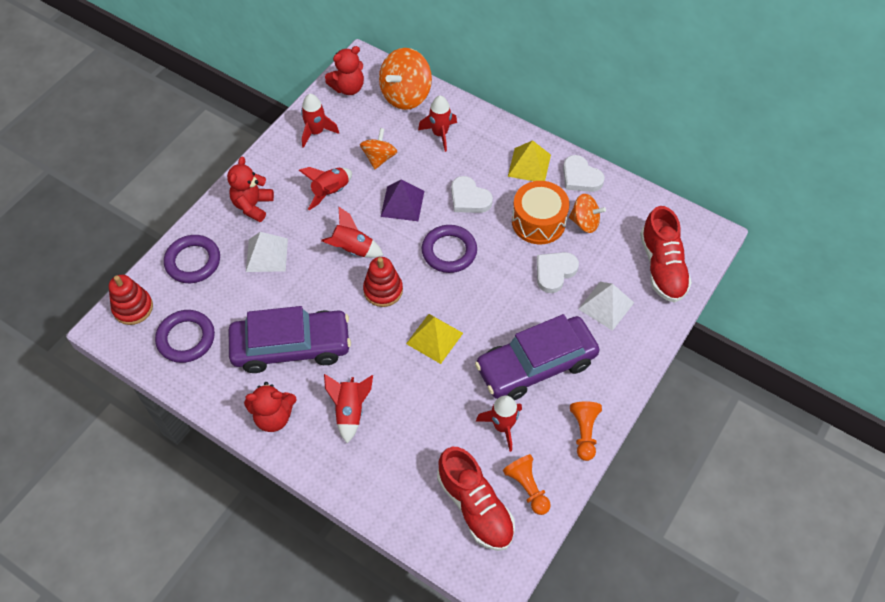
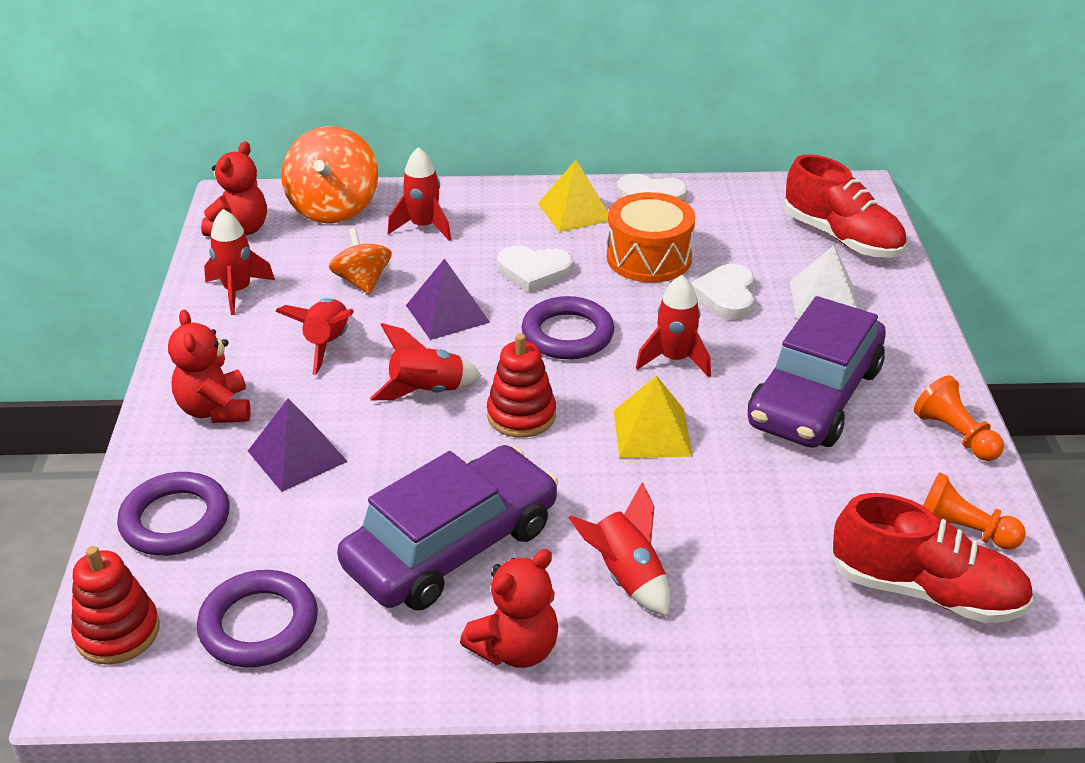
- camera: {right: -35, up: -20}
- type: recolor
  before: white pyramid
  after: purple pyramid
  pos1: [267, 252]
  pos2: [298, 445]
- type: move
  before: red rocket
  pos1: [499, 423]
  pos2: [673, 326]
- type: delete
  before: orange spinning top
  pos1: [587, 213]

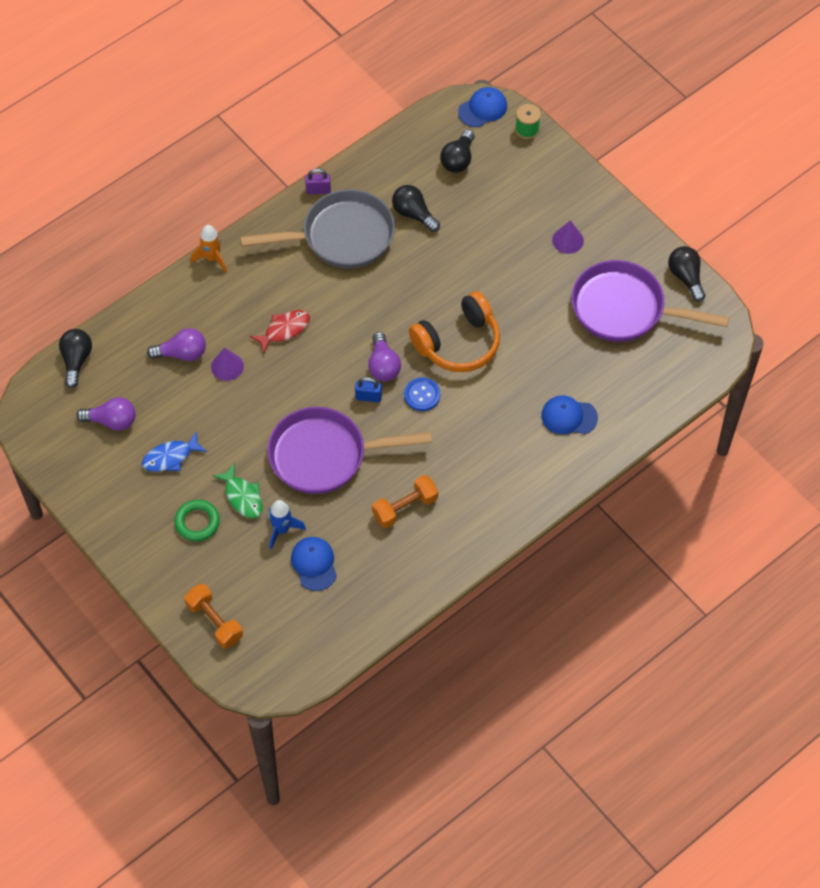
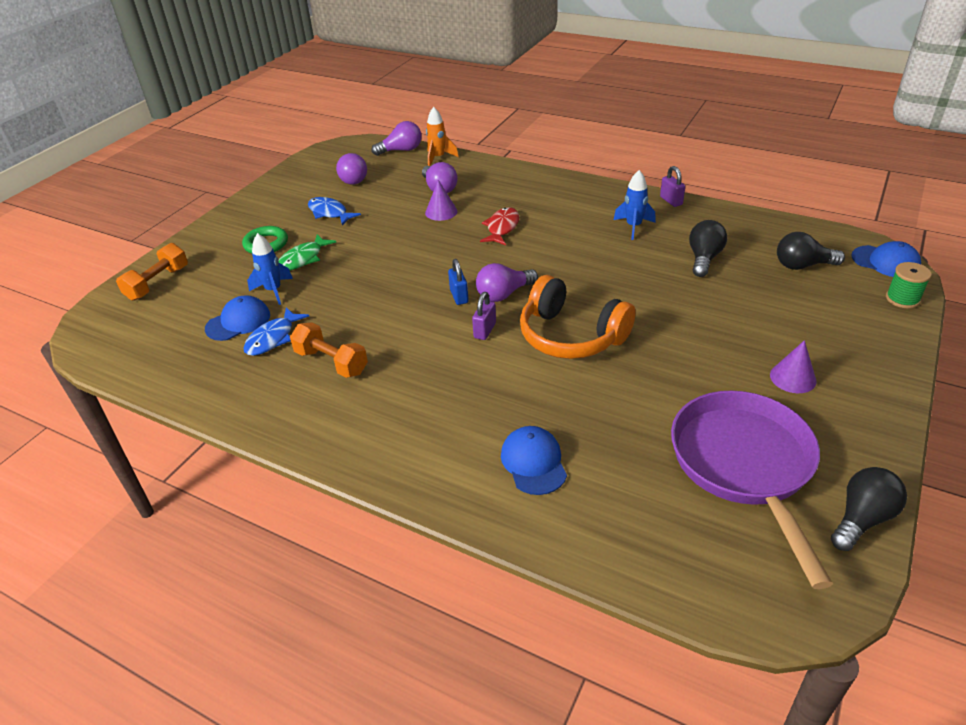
- camera: {right: 70, up: -20}
- type: recolor
  before: black light bulb
  after: purple light bulb
  pos1: [75, 358]
  pos2: [397, 138]
- type: move
  before: orange rocket
  pos1: [209, 249]
  pos2: [442, 136]
- type: replace
  before: grey pan
  after: blue rocket
  pos1: [317, 228]
  pos2: [635, 205]
- type: rotate
  before: red fish
  pos1: [280, 332]
  pos2: [499, 226]
  turn: -105
- type: delete
  before: purple pan
  pos1: [349, 450]
- type: replace
  before: blue button
  after: purple padlock
  pos1: [422, 394]
  pos2: [484, 316]
- type: insert
  after: blue fish
  pos2: [276, 332]

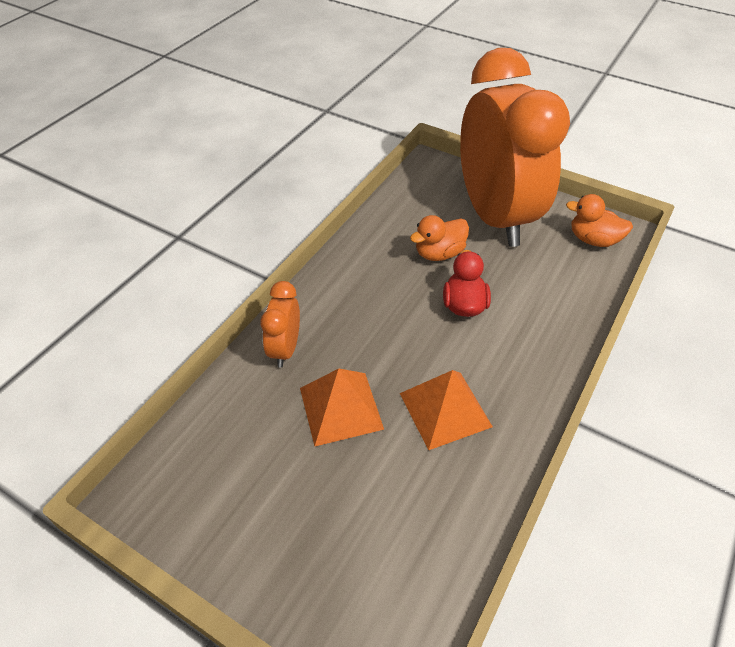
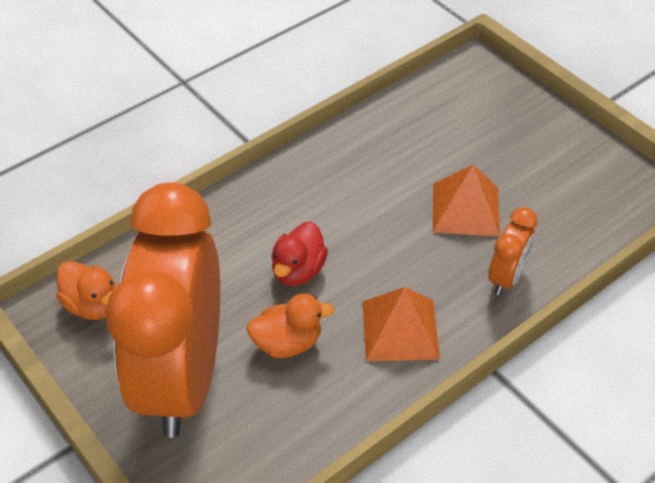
- camera: {right: -160, up: 0}
- type: move
  before: orange pyramid
  pos1: [446, 410]
  pos2: [401, 324]

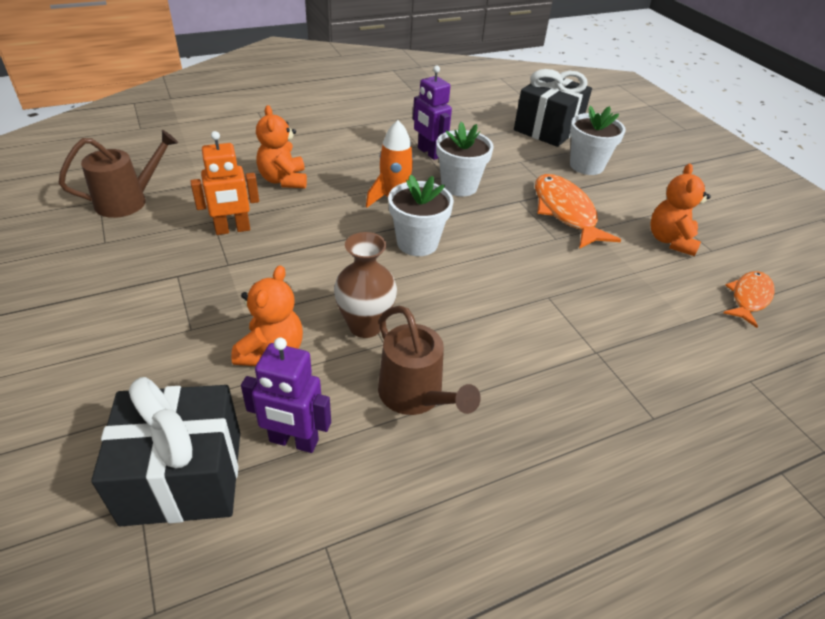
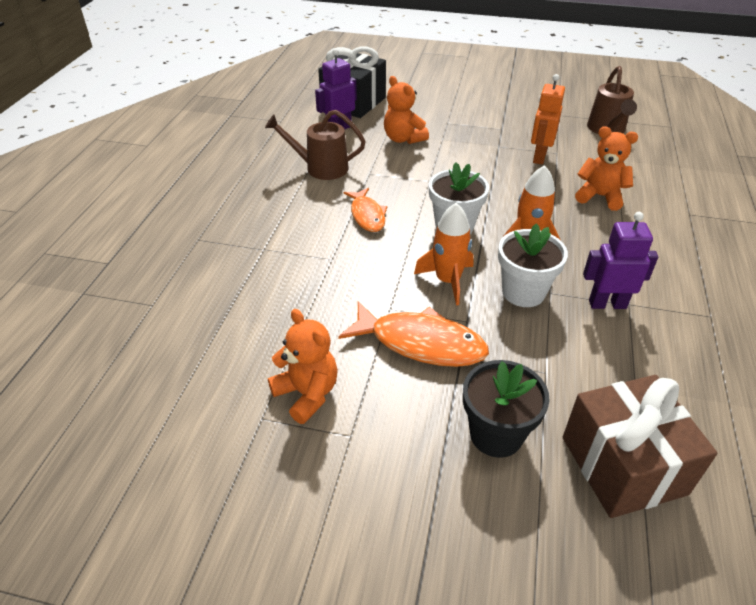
- camera: {right: 130, up: 0}
- type: delete
  before: brown vase
  pos1: [365, 285]
- type: recolor
  before: black gift
  after: brown gift
  pos1: [553, 108]
  pos2: [640, 446]
- type: recolor
  before: white flower pot
  after: black flower pot
  pos1: [598, 140]
  pos2: [506, 409]
- type: move
  before: orange fish
  pos1: [749, 299]
  pos2: [365, 210]
- type: insert
  after: orange rocket
  pos2: [444, 254]

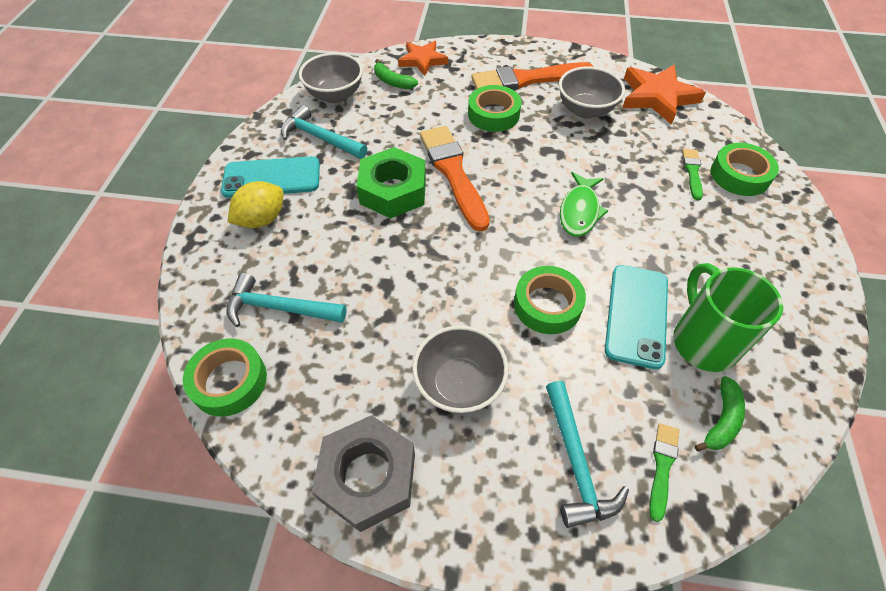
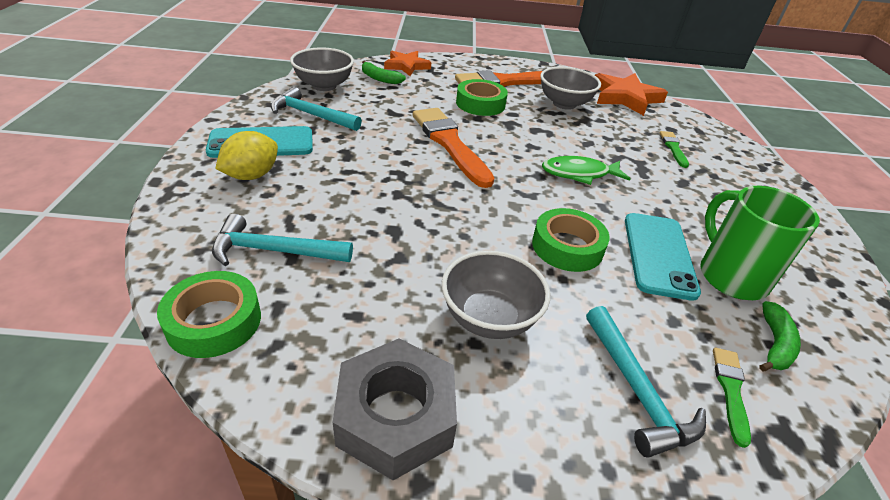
- camera: {right: -10, up: -15}
- type: delete
  before: green nut
  pos1: [391, 183]
- type: rotate
  before: green fish
  pos1: [584, 204]
  pos2: [586, 170]
  turn: 75
- type: delete
  before: green tape
  pos1: [745, 169]

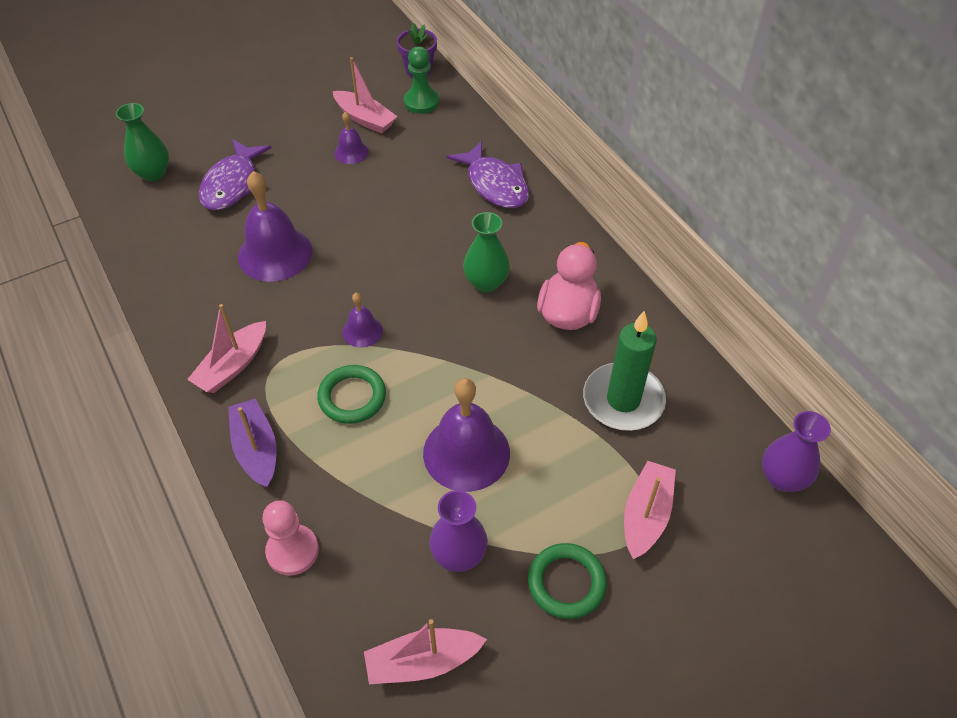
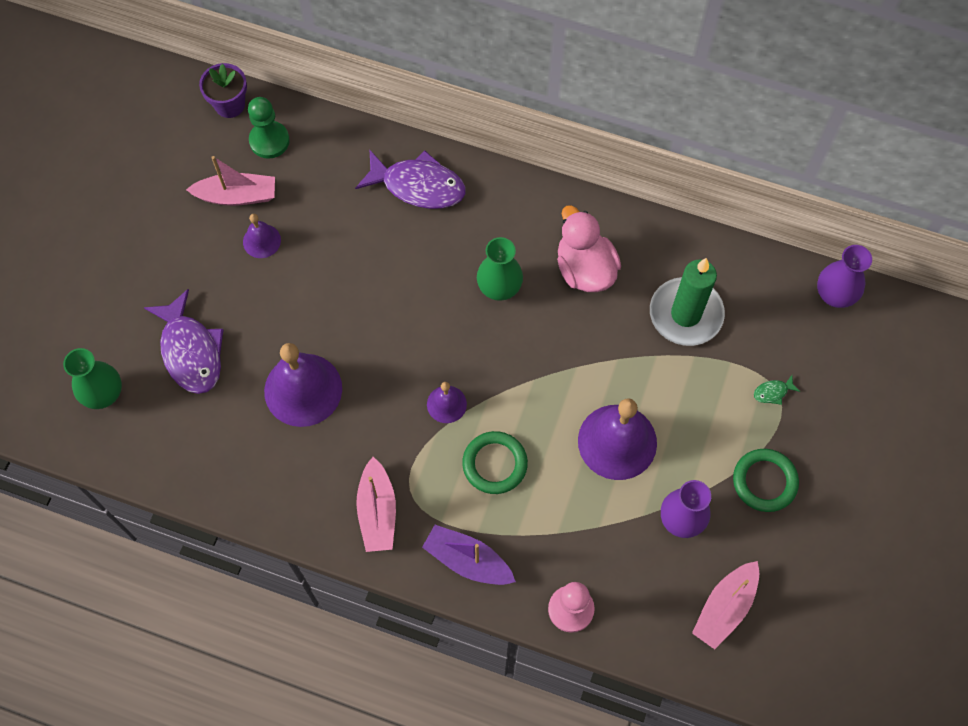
- camera: {right: -40, up: 15}
- type: replace
  before: pink boat
  after: green fish
  pos1: [650, 510]
  pos2: [777, 390]

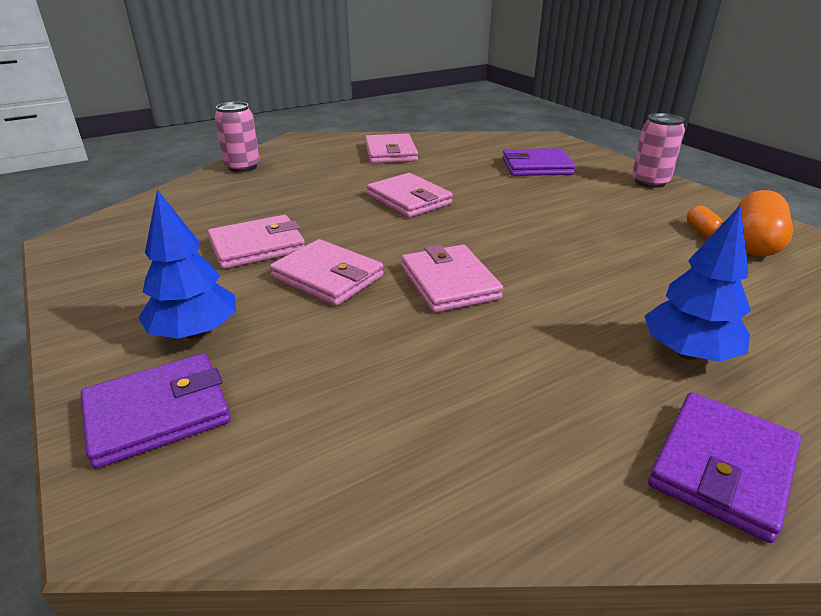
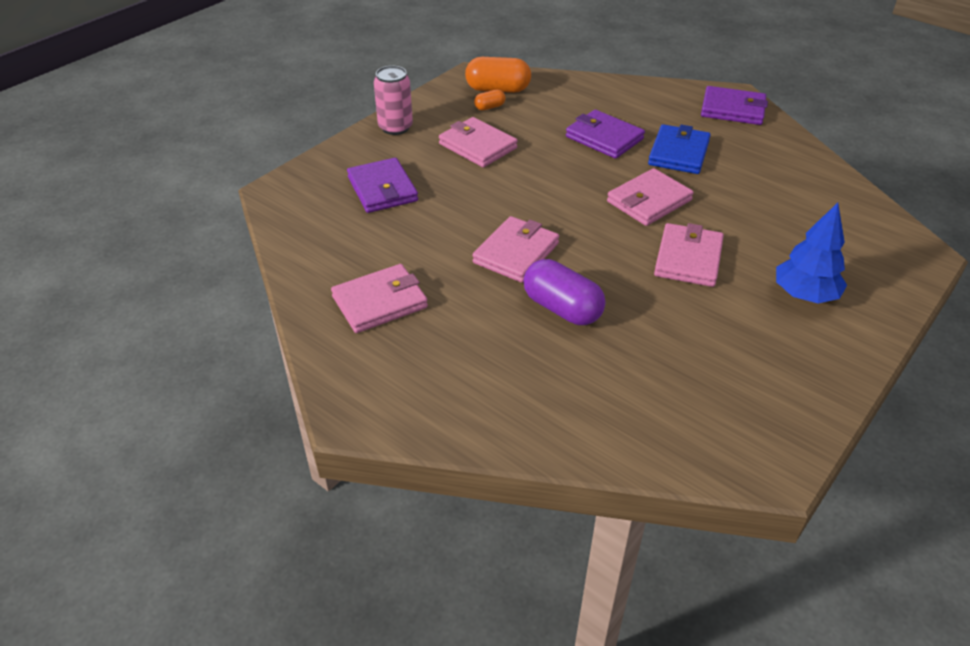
- camera: {right: -110, up: 10}
- type: move
  before: purple wallet
  pos1: [156, 411]
  pos2: [605, 134]
- type: move
  before: pink wallet
  pos1: [256, 242]
  pos2: [478, 142]
- type: delete
  before: pink can
  pos1: [237, 137]
- type: delete
  before: blue tree
  pos1: [698, 284]
- type: insert
  after: purple capsule
  pos2: [565, 292]
- type: insert
  after: blue wallet
  pos2: [679, 149]

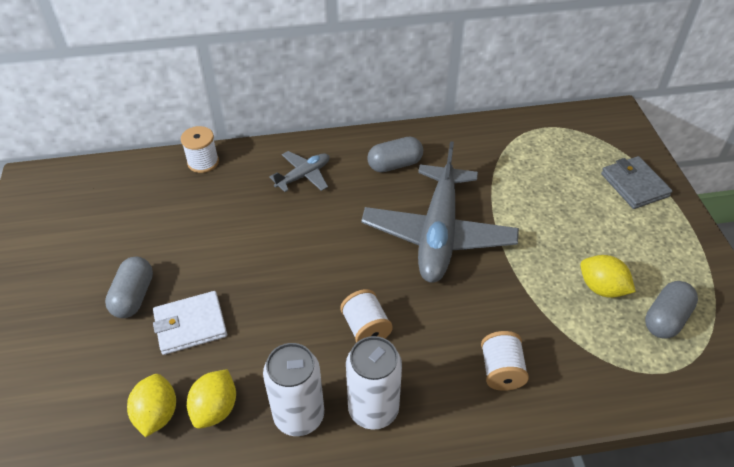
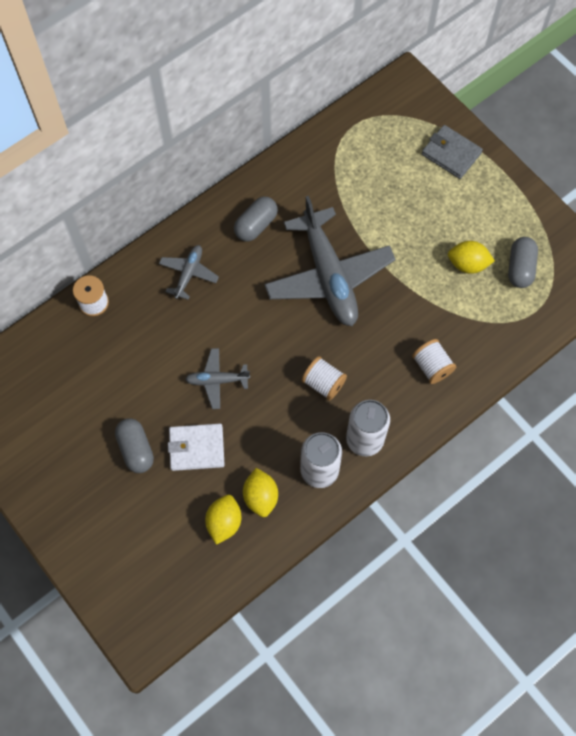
- camera: {right: -30, up: 20}
- type: rotate
  before: yellow lemon
  pos1: [151, 405]
  pos2: [223, 520]
  turn: 45
- type: rotate
  before: white wallet
  pos1: [190, 323]
  pos2: [196, 447]
  turn: 45
- type: insert
  after: grey plane
  pos2: [217, 378]

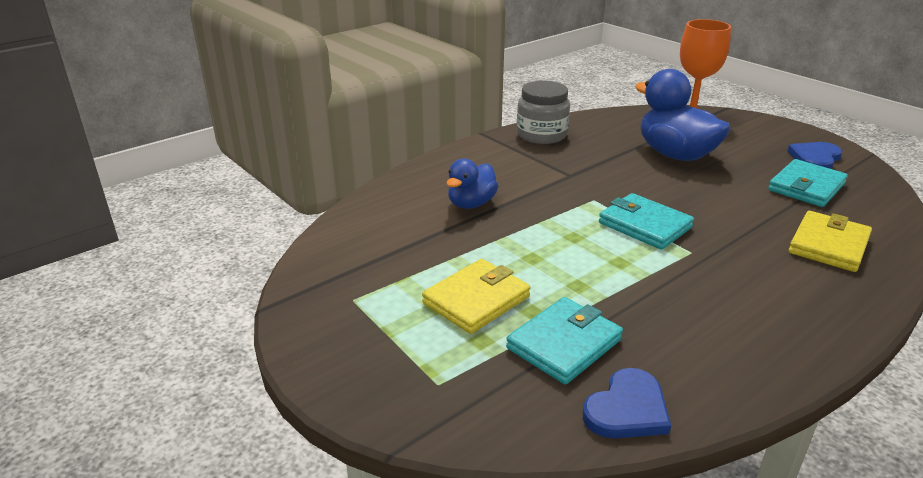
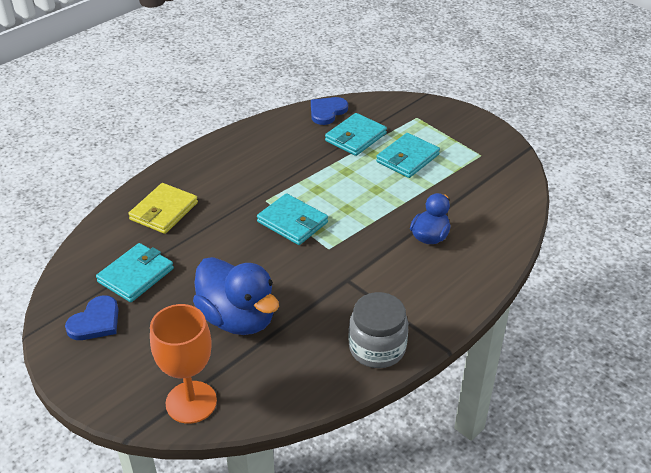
- camera: {right: 175, up: 10}
- type: recolor
  before: yellow wallet
  after: turquoise wallet
  pos1: [476, 296]
  pos2: [408, 155]

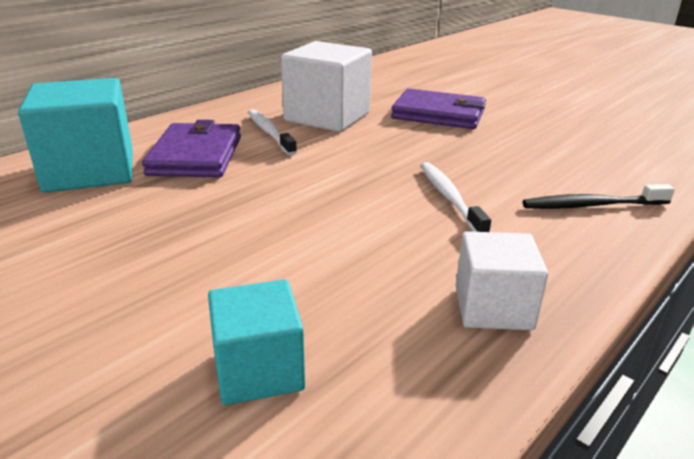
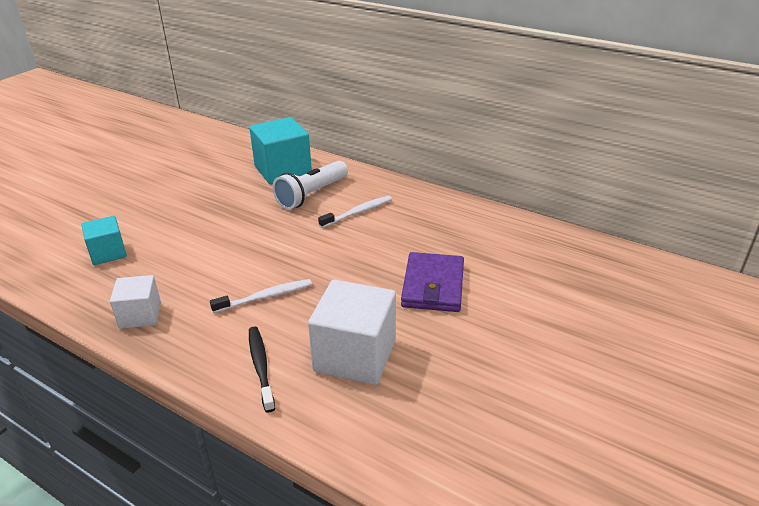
- camera: {right: 80, up: 5}
- type: replace
  before: purple wallet
  after: white flashlight
  pos1: [191, 148]
  pos2: [310, 185]
- type: move
  before: white cube
  pos1: [326, 86]
  pos2: [352, 332]

